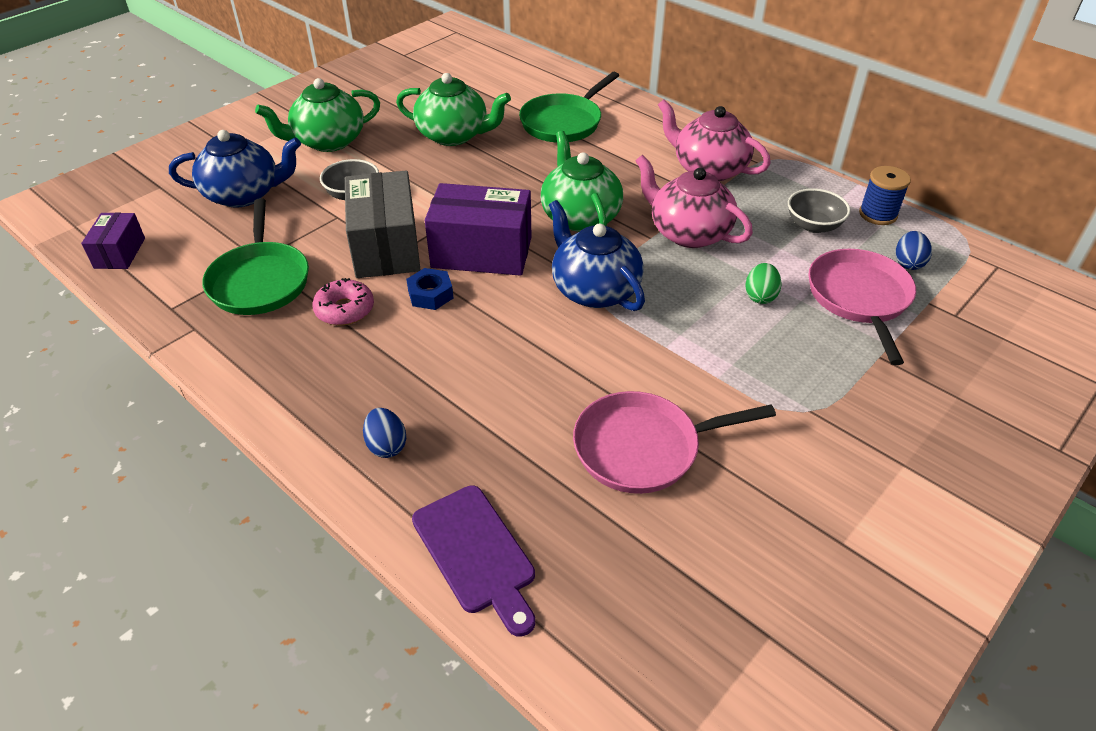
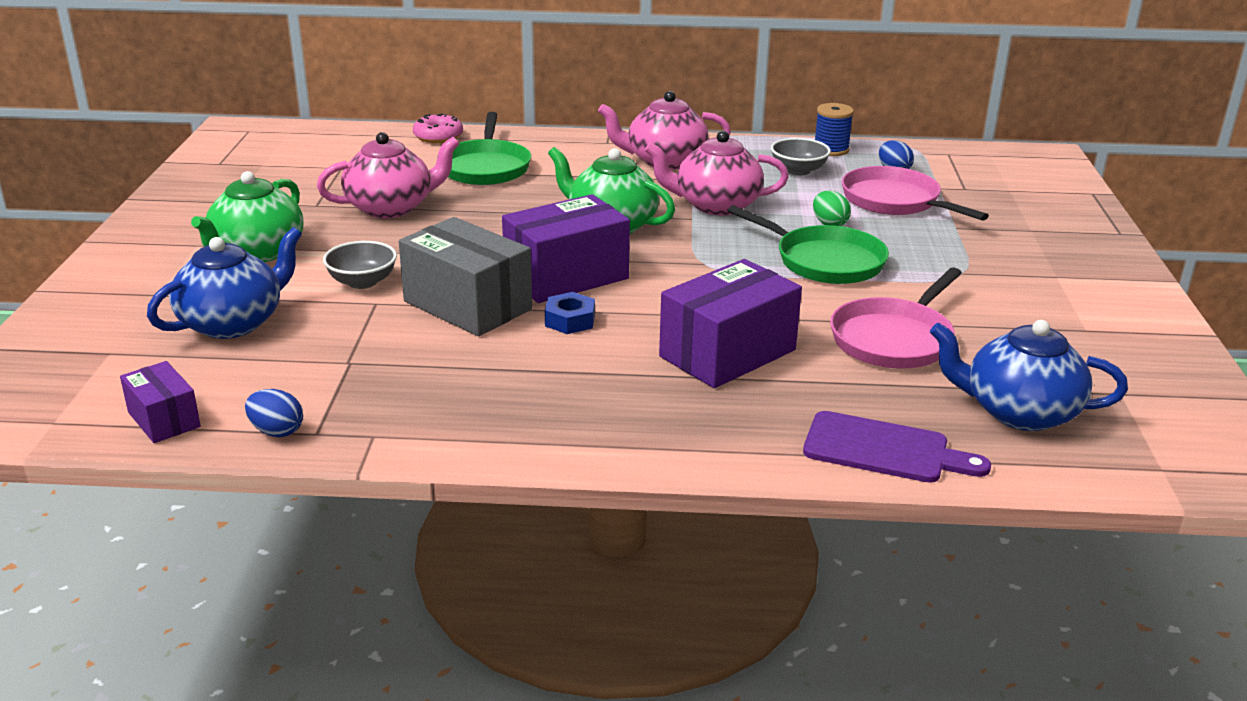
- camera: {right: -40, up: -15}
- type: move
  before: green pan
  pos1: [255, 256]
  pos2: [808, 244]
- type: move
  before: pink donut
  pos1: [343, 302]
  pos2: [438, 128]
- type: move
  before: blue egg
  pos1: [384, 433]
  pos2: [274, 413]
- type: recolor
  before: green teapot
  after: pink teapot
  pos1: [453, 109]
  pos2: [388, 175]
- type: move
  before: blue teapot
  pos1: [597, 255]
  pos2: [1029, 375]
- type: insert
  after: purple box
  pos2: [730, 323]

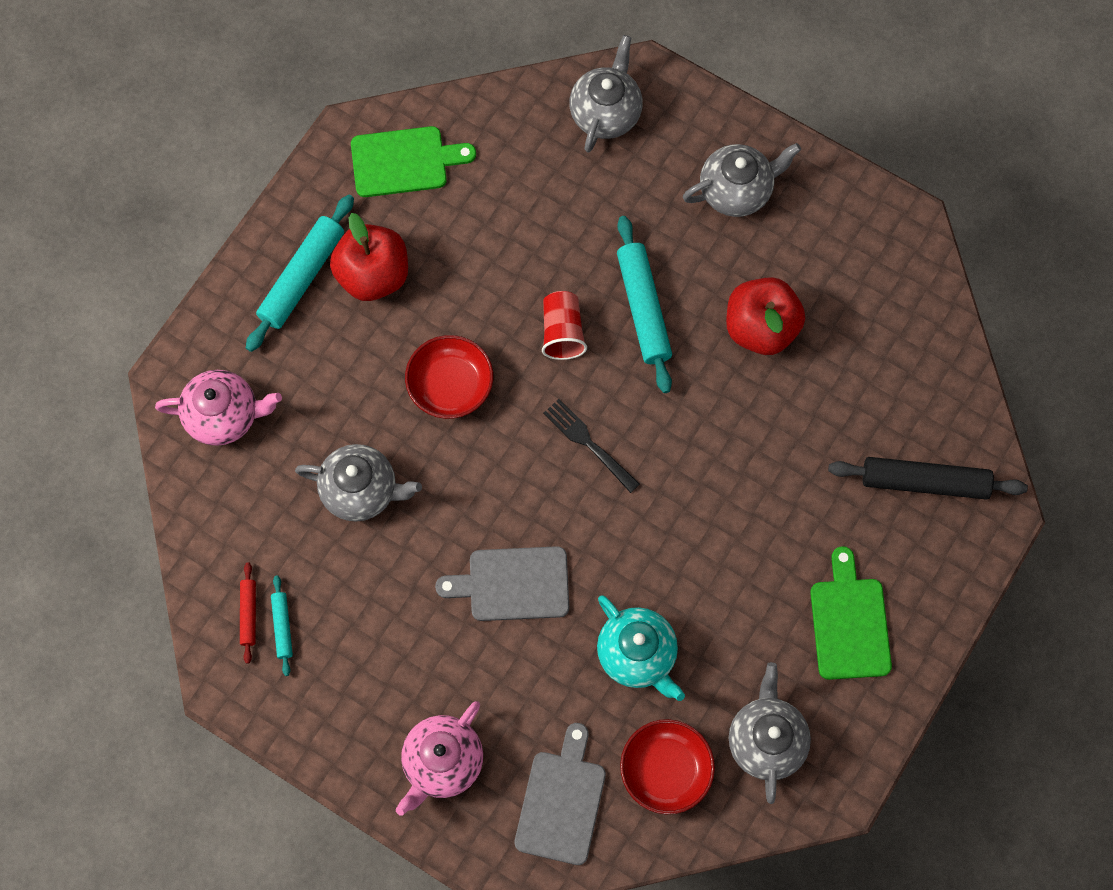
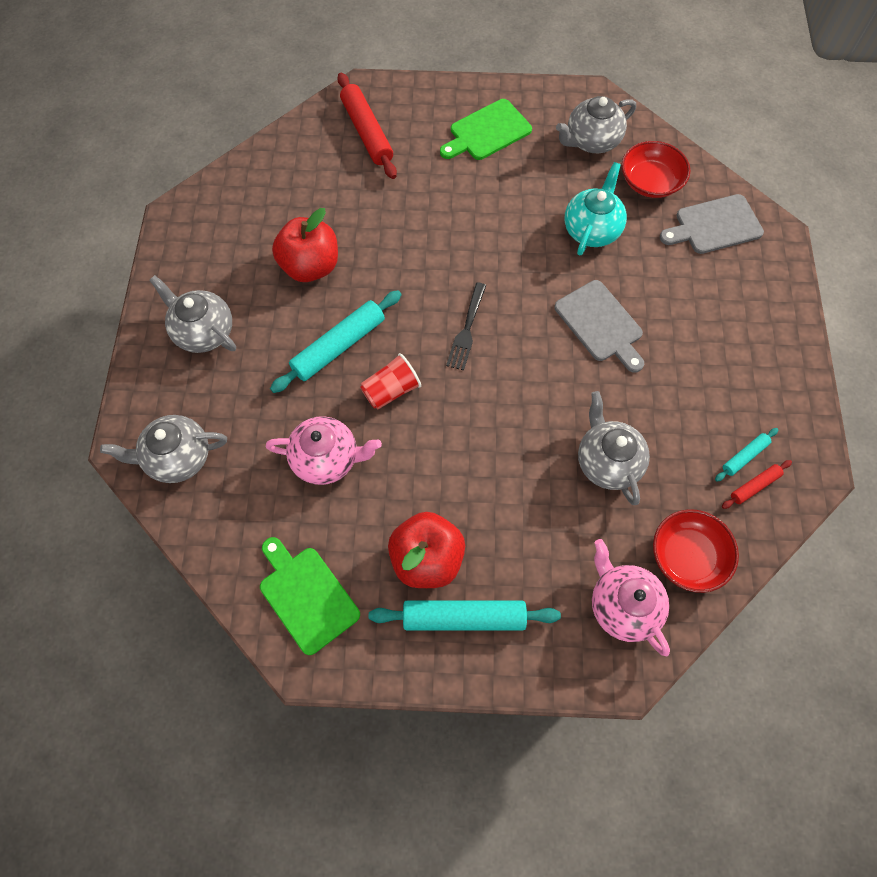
- camera: {right: -120, up: -5}
- type: move
  before: pink teapot
  pos1: [439, 758]
  pos2: [324, 450]
- type: move
  before: red bowl
  pos1: [449, 377]
  pos2: [696, 551]
- type: recolor
  before: black rolling pin
  after: red rolling pin
  pos1: [928, 478]
  pos2: [367, 126]

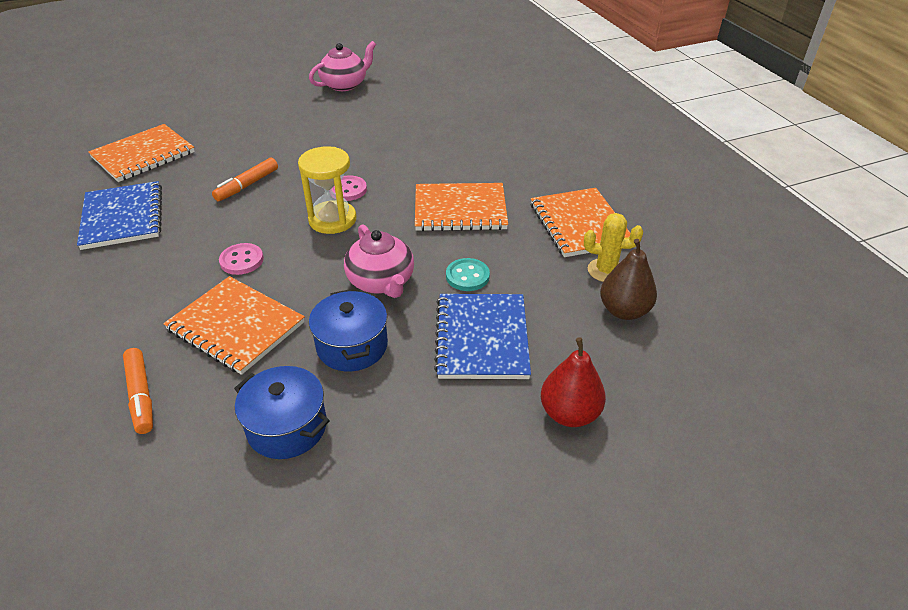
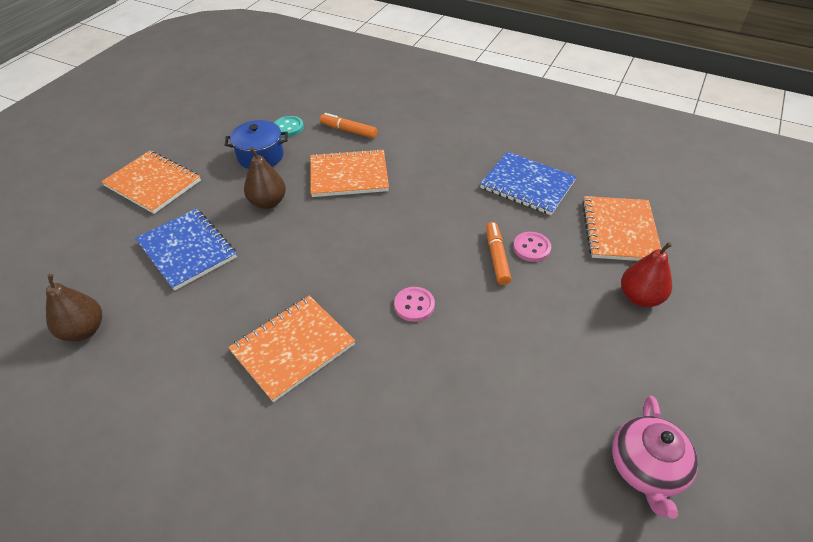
- camera: {right: 140, up: 5}
- type: move
  before: pink button
  pos1: [241, 259]
  pos2: [532, 247]
- type: delete
  before: yellow hourglass
  pos1: [327, 190]
- type: replace
  before: blue pot
  after: brown pear
  pos1: [348, 330]
  pos2: [265, 178]
- type: delete
  before: pink teapot
  pos1: [379, 261]
- type: move
  before: turquoise button
  pos1: [468, 274]
  pos2: [289, 126]
- type: move
  before: orange notebook
  pos1: [581, 222]
  pos2: [151, 182]
- type: move
  before: red pear
  pos1: [573, 382]
  pos2: [646, 274]
- type: delete
  before: yellow cactus
  pos1: [613, 247]

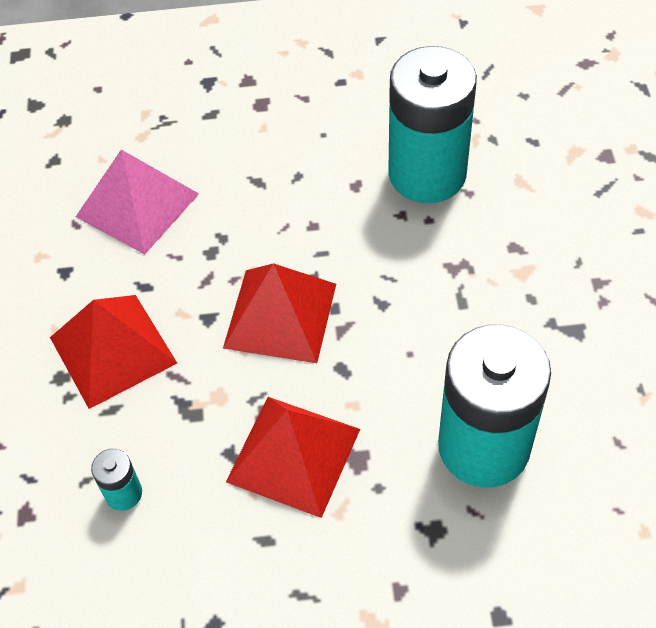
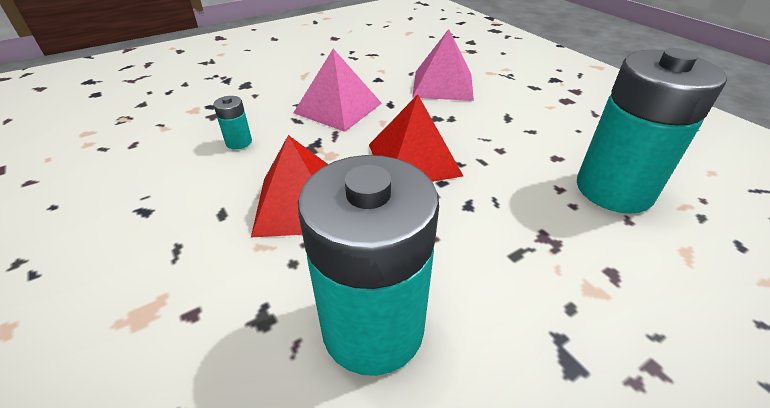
- camera: {right: 60, up: -15}
- type: recolor
  before: red pyramid
  after: pink pyramid
  pos1: [113, 352]
  pos2: [337, 90]

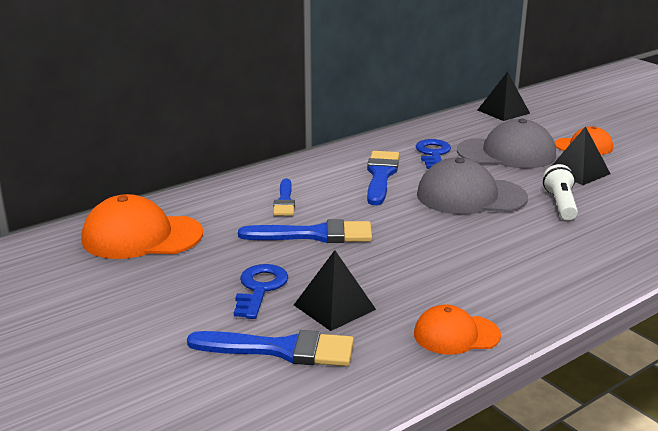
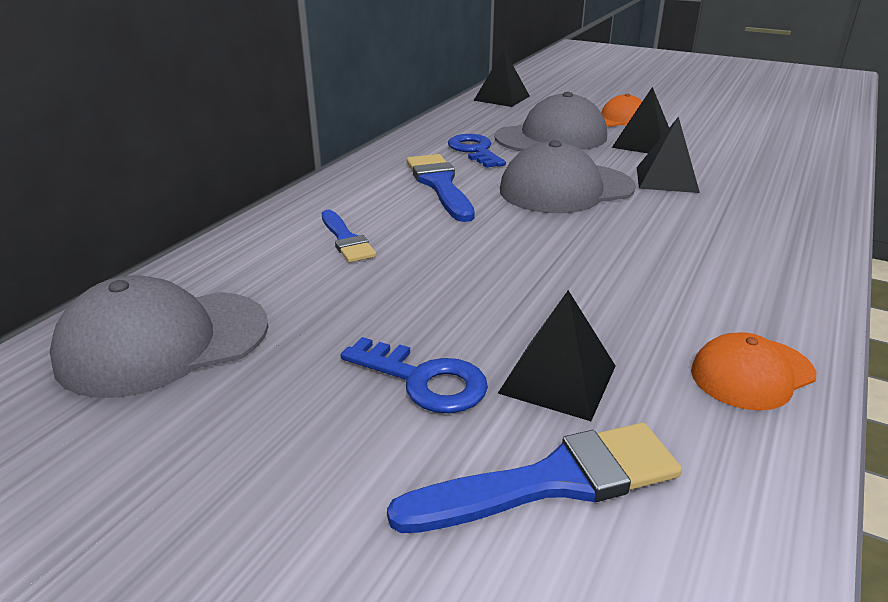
- camera: {right: -25, up: 5}
- type: recolor
  before: orange cap
  after: grey cap
  pos1: [142, 226]
  pos2: [159, 336]
- type: rotate
  before: blue key
  pos1: [261, 291]
  pos2: [414, 375]
  turn: 135
- type: delete
  before: blue brush
  pos1: [305, 231]
- type: replace
  before: white flashlight
  after: black pyramid
  pos1: [560, 192]
  pos2: [668, 155]

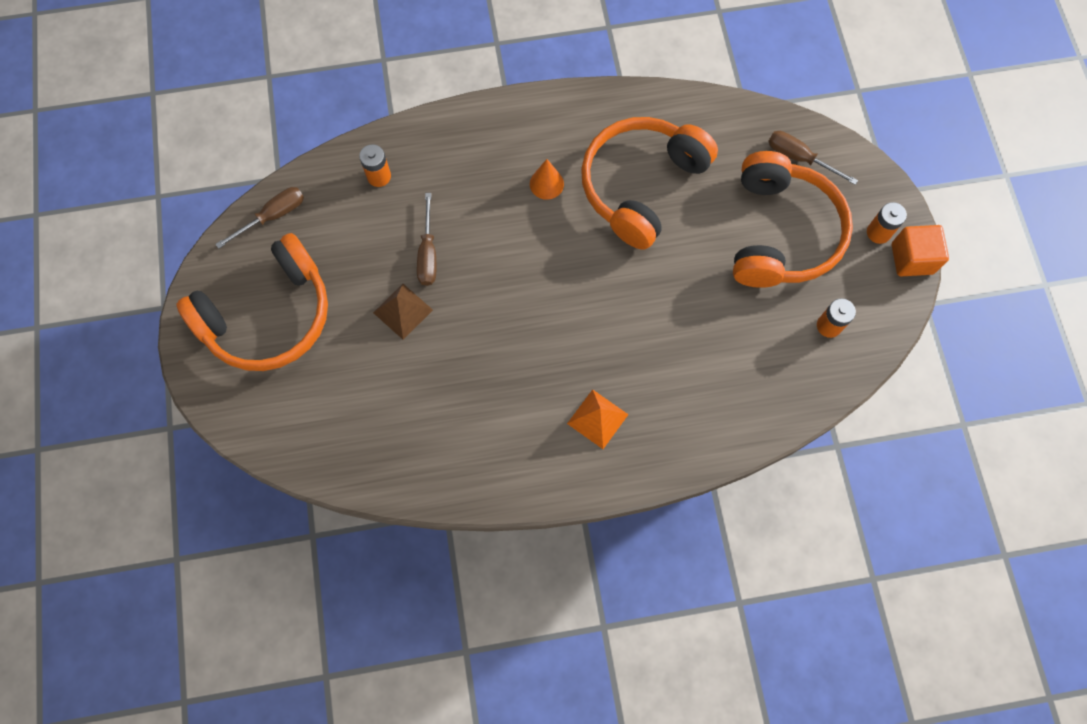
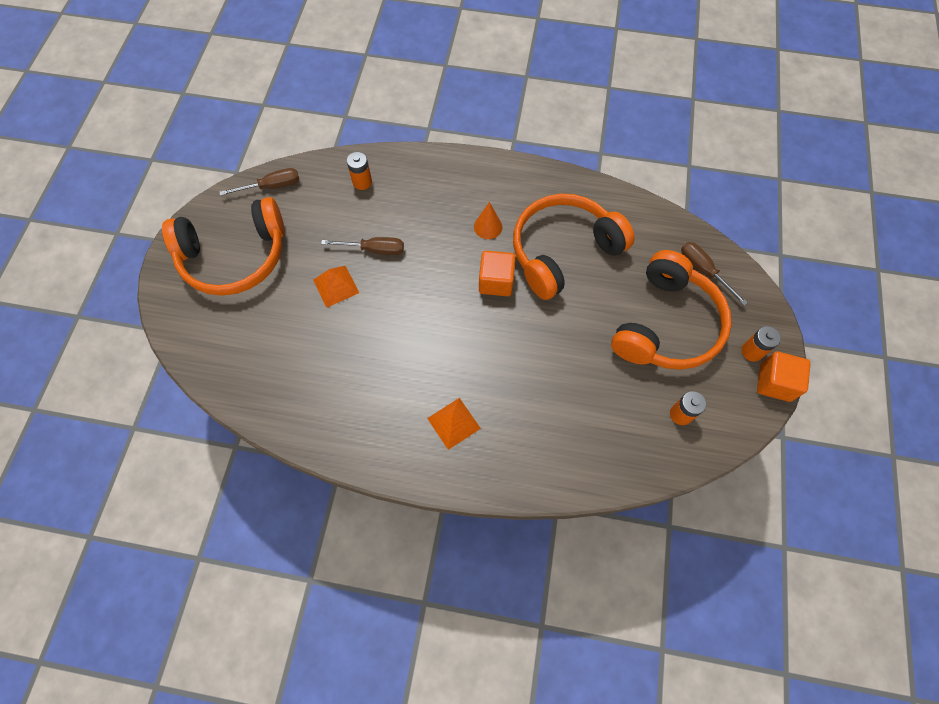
- camera: {right: 20, up: -5}
- type: recolor
  before: brown pyramid
  after: orange pyramid
  pos1: [403, 312]
  pos2: [336, 287]
- type: rotate
  before: brown screwdriver
  pos1: [426, 239]
  pos2: [362, 246]
  turn: -105
- type: insert
  after: orange cube
  pos2: [497, 273]

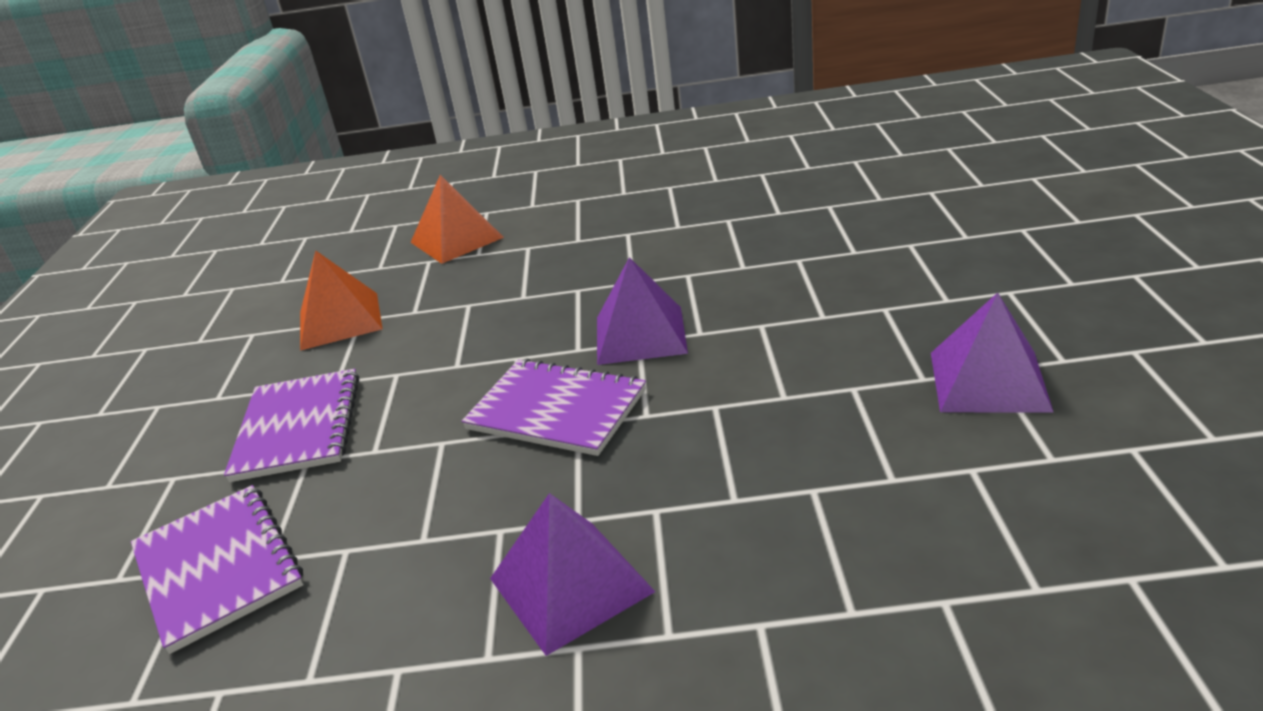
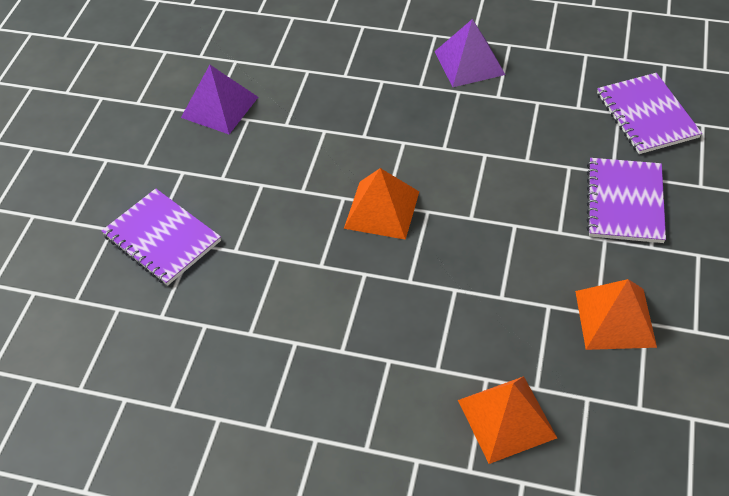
- camera: {right: -165, up: 20}
- type: move
  before: purple notebook
  pos1: [554, 407]
  pos2: [161, 237]
- type: recolor
  before: purple pyramid
  after: orange pyramid
  pos1: [642, 311]
  pos2: [381, 204]

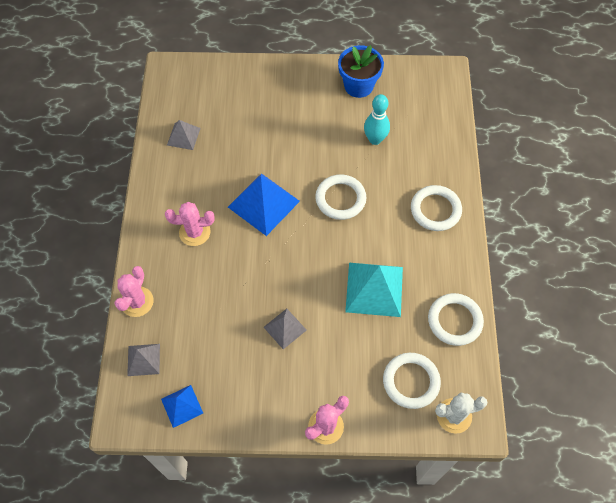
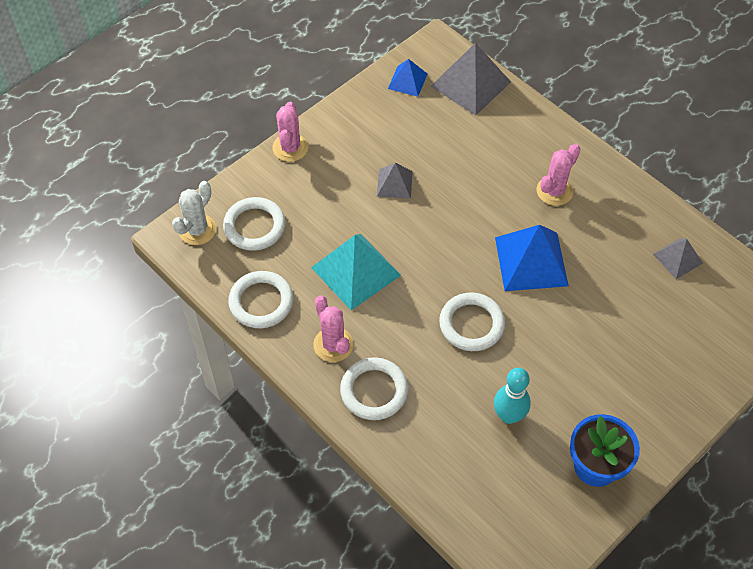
- camera: {right: 135, up: -5}
- type: move
  before: pink cactus
  pos1: [134, 291]
  pos2: [333, 329]
- type: resize
  before: grey pyramid
  pos1: [143, 360]
  pos2: [471, 79]
  scale: 1.8

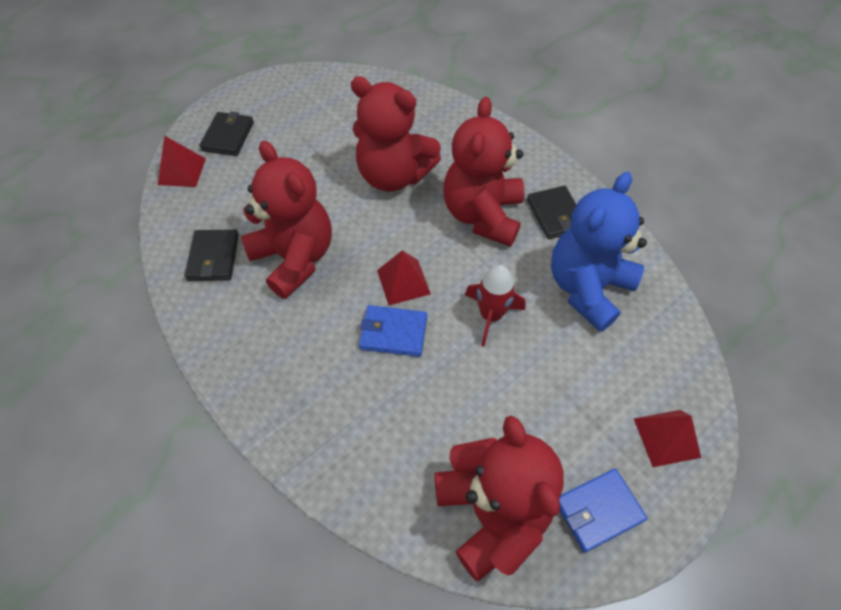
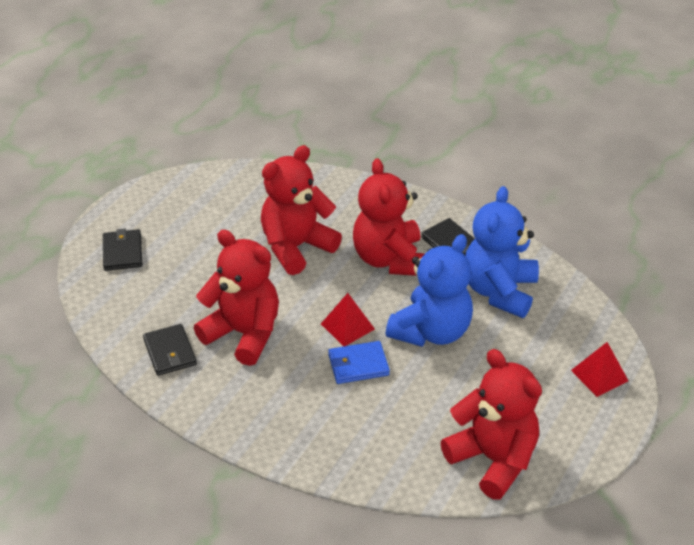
- camera: {right: -20, up: -15}
- type: delete
  before: red pyramid
  pos1: [182, 161]
- type: rotate
  before: red teddy bear
  pos1: [396, 134]
  pos2: [301, 210]
  turn: 135
- type: replace
  before: red rocket
  after: blue teddy bear
  pos1: [495, 305]
  pos2: [429, 290]
- type: delete
  before: blue wallet
  pos1: [603, 510]

